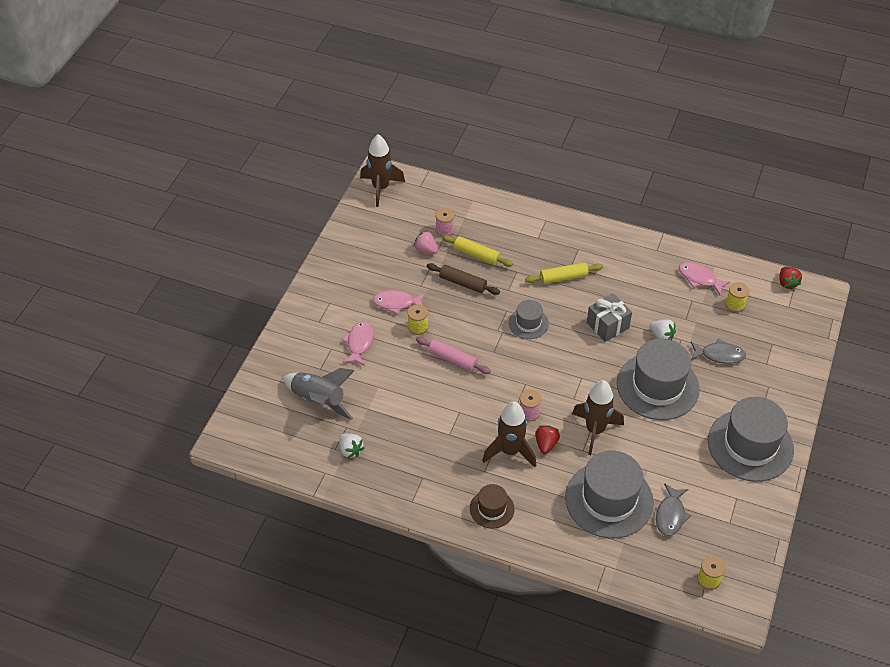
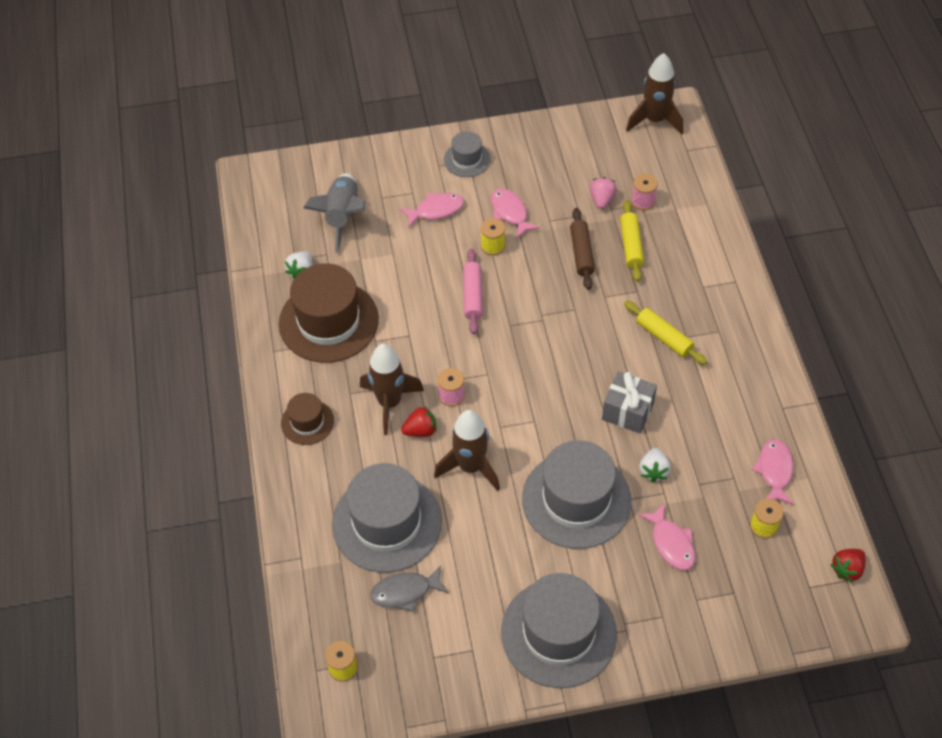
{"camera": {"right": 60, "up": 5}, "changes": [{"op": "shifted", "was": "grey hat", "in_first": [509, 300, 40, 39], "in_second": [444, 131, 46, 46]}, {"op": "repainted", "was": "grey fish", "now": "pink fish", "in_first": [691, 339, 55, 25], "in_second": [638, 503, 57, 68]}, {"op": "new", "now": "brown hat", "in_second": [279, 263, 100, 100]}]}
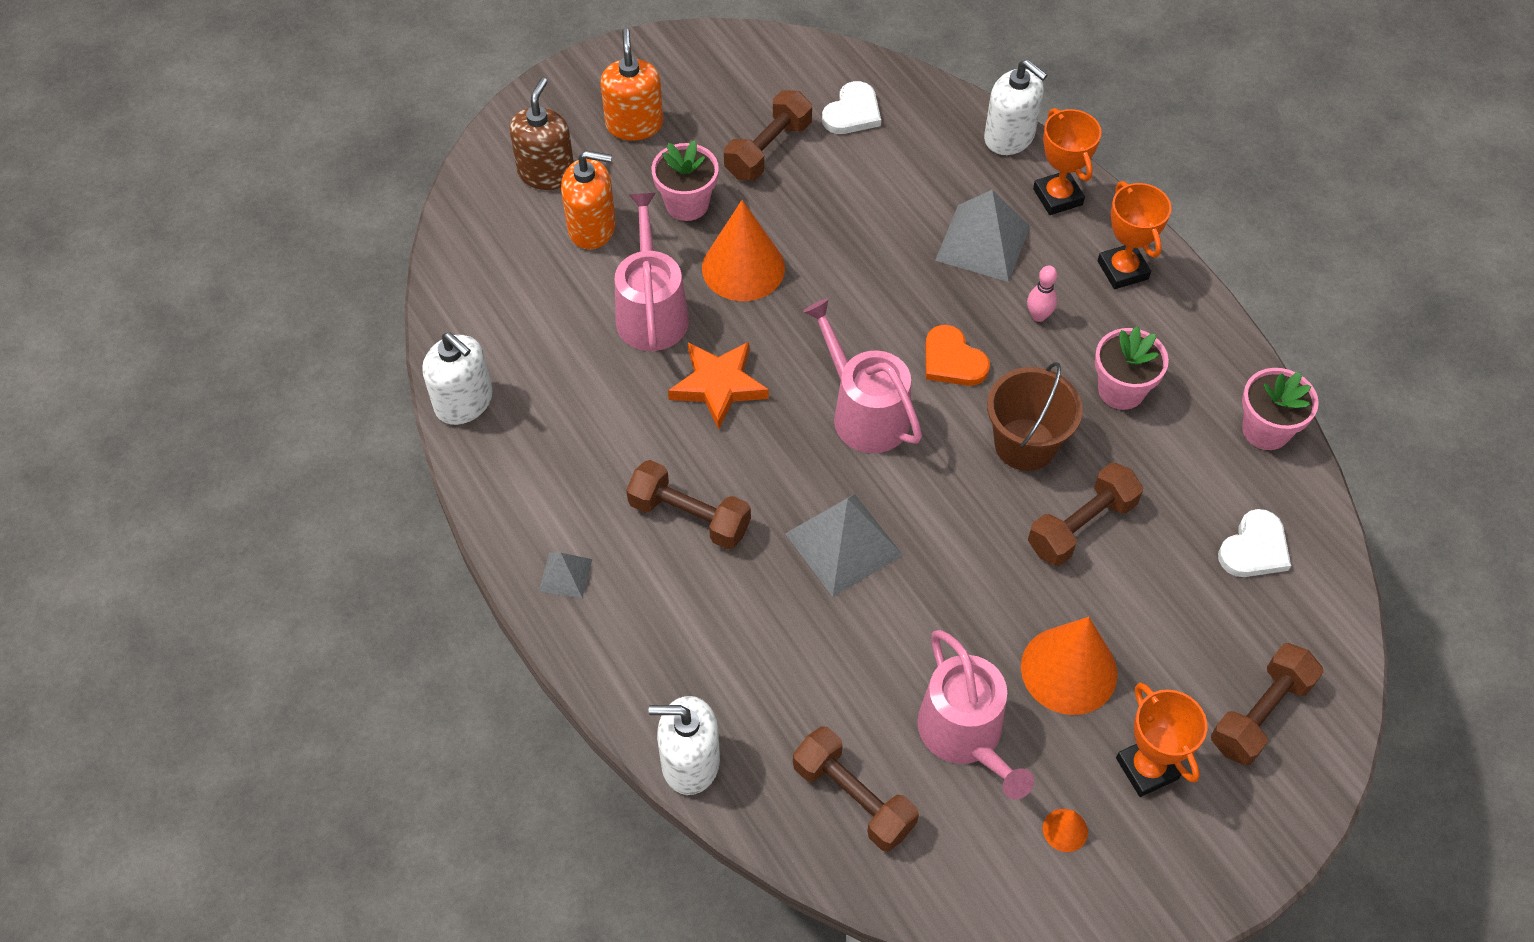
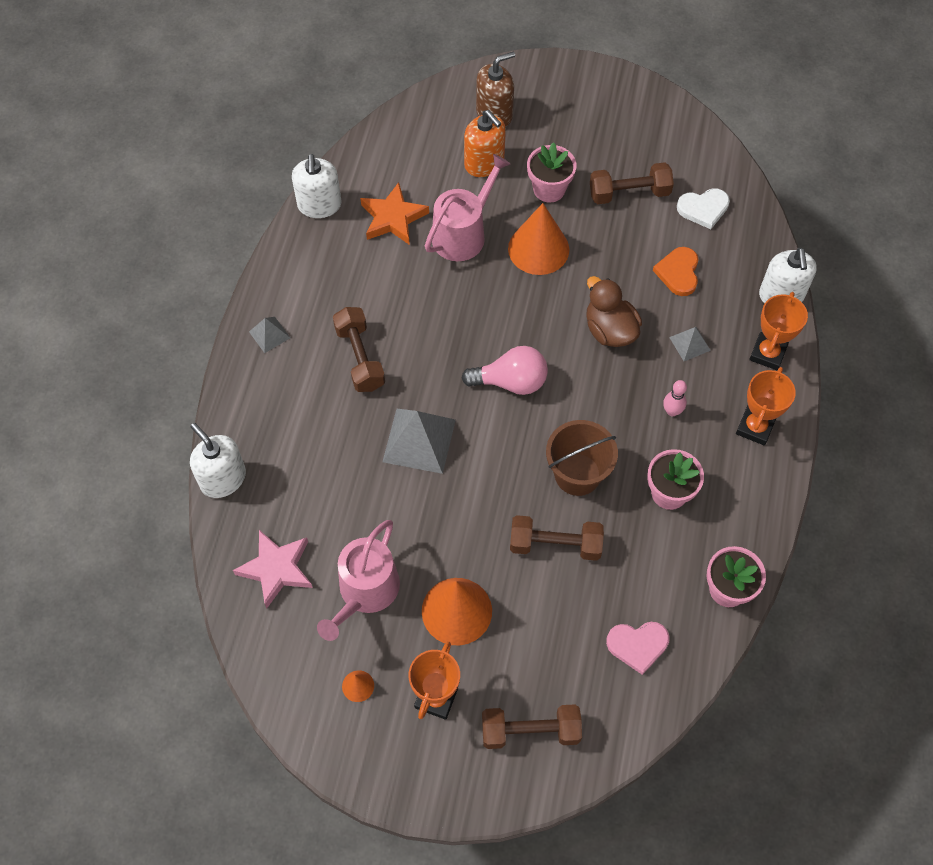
{"camera": {"right": 45, "up": 5}, "changes": [{"op": "gone", "was": "orange soap dispenser", "in_first": [600, 28, 63, 112]}, {"op": "scaled", "was": "grey pyramid", "in_first": [935, 190, 95, 92], "in_second": [669, 327, 42, 34], "ratio": 0.52}, {"op": "swapped", "was": "pink watering can", "now": "pink light bulb", "in_first": [803, 298, 119, 155], "in_second": [461, 346, 87, 49]}, {"op": "shifted", "was": "orange heart", "in_first": [925, 325, 65, 61], "in_second": [653, 247, 46, 49]}, {"op": "shifted", "was": "orange star", "in_first": [668, 342, 101, 88], "in_second": [360, 182, 69, 63]}, {"op": "repainted", "was": "white heart", "now": "pink heart", "in_first": [1218, 509, 73, 68], "in_second": [606, 622, 64, 53]}, {"op": "swapped", "was": "brown dumbbell", "now": "pink star", "in_first": [793, 726, 126, 125], "in_second": [233, 530, 80, 78]}, {"op": "new", "now": "brown duck", "in_second": [586, 276, 56, 71]}]}
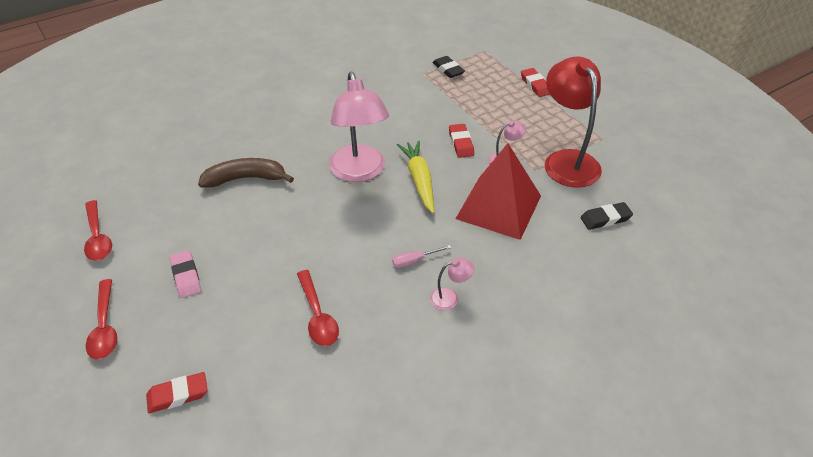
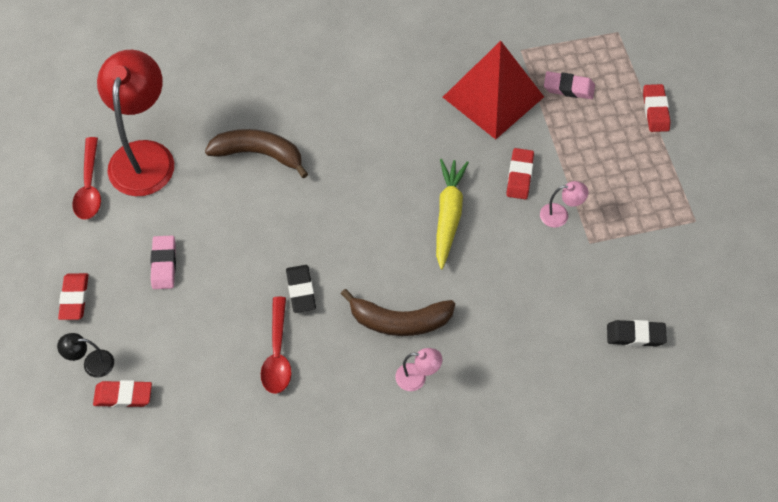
{"camera": {"right": 20, "up": 15}, "changes": [{"op": "shifted", "was": "black eraser", "in_first": [432, 56, 33, 22], "in_second": [286, 265, 30, 48]}, {"op": "shifted", "was": "red lamp", "in_first": [545, 57, 57, 131], "in_second": [97, 50, 77, 146]}, {"op": "gone", "was": "pink lamp", "in_first": [329, 72, 60, 110]}, {"op": "shifted", "was": "red pyramid", "in_first": [455, 143, 86, 97], "in_second": [443, 41, 101, 98]}, {"op": "swapped", "was": "pink screwdriver", "now": "brown banana", "in_first": [392, 245, 60, 23], "in_second": [341, 289, 114, 47]}, {"op": "swapped", "was": "red spoon", "now": "red eraser", "in_first": [86, 279, 31, 80], "in_second": [58, 273, 31, 47]}, {"op": "new", "now": "pink eraser", "in_second": [544, 71, 51, 28]}, {"op": "new", "now": "black lamp", "in_second": [57, 333, 57, 45]}]}
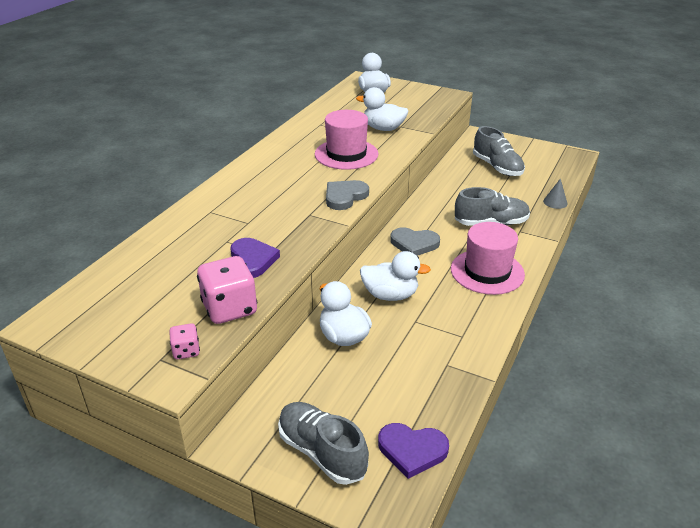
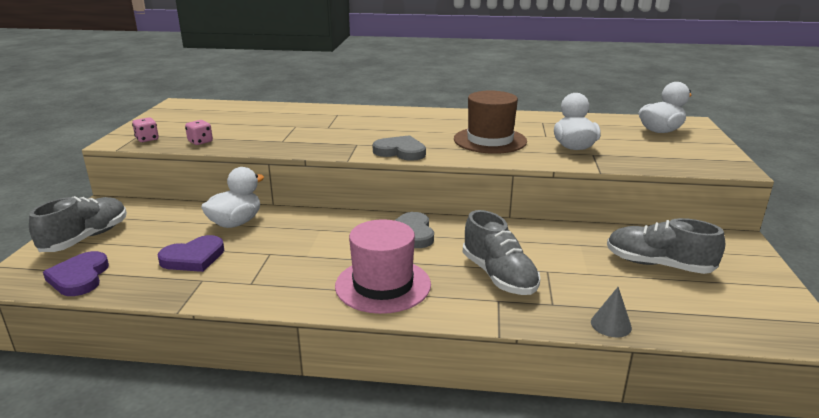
{"camera": {"right": 70, "up": -10}, "changes": [{"op": "repainted", "was": "pink hat", "now": "brown hat", "in_first": [315, 110, 63, 60], "in_second": [454, 91, 73, 63]}, {"op": "rotated", "was": "grey shoe", "in_first": [473, 126, 52, 50], "in_second": [607, 218, 118, 56], "clockwise": 75}, {"op": "shifted", "was": "purple heart", "in_first": [230, 238, 50, 40], "in_second": [158, 235, 66, 37]}, {"op": "gone", "was": "white duck", "in_first": [360, 251, 71, 50]}, {"op": "scaled", "was": "pink dice", "in_first": [197, 256, 60, 68], "in_second": [185, 120, 28, 25], "ratio": 0.51}]}
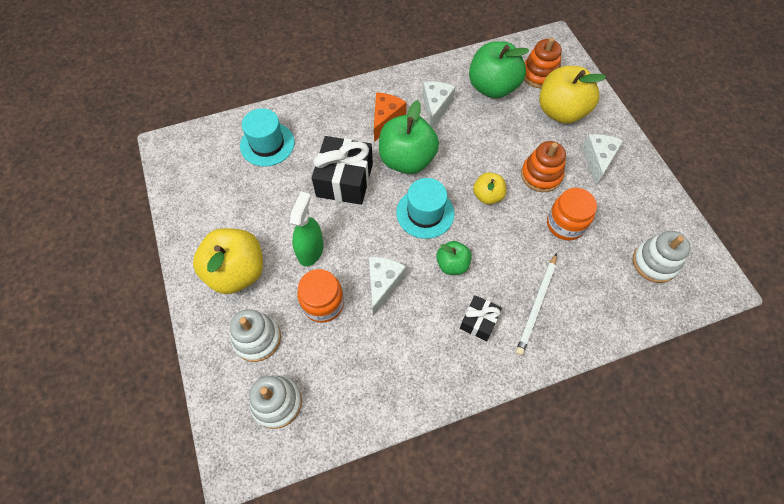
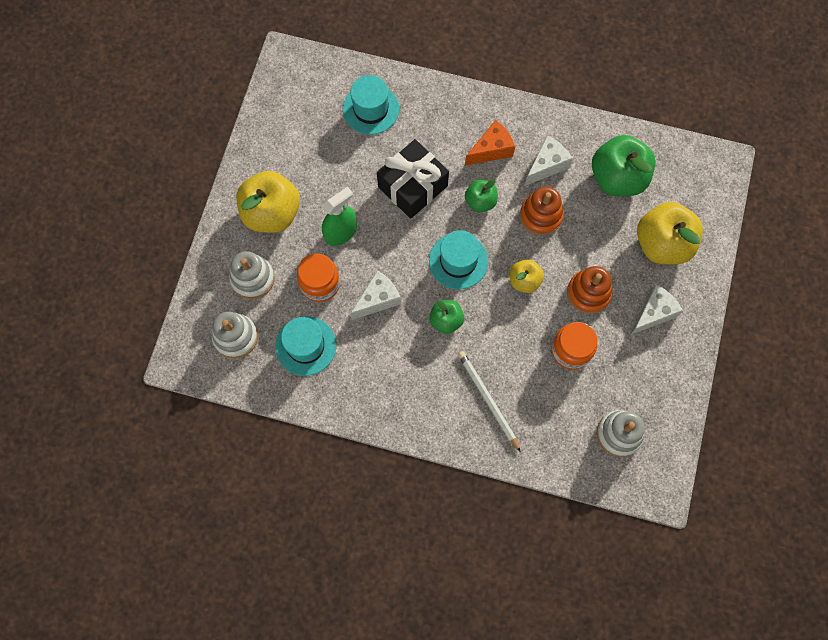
{"camera": {"right": 35, "up": 10}, "changes": [{"op": "shifted", "was": "orange stacking toy", "in_first": [524, 37, 38, 52], "in_second": [520, 187, 44, 48]}, {"op": "scaled", "was": "green apple", "in_first": [379, 100, 60, 74], "in_second": [465, 179, 33, 33], "ratio": 0.54}, {"op": "rotated", "was": "white pencil", "in_first": [516, 253, 41, 102], "in_second": [458, 351, 63, 101], "clockwise": 90}, {"op": "gone", "was": "black gift", "in_first": [460, 295, 42, 46]}, {"op": "new", "now": "turquoise hat", "in_second": [275, 317, 61, 59]}]}
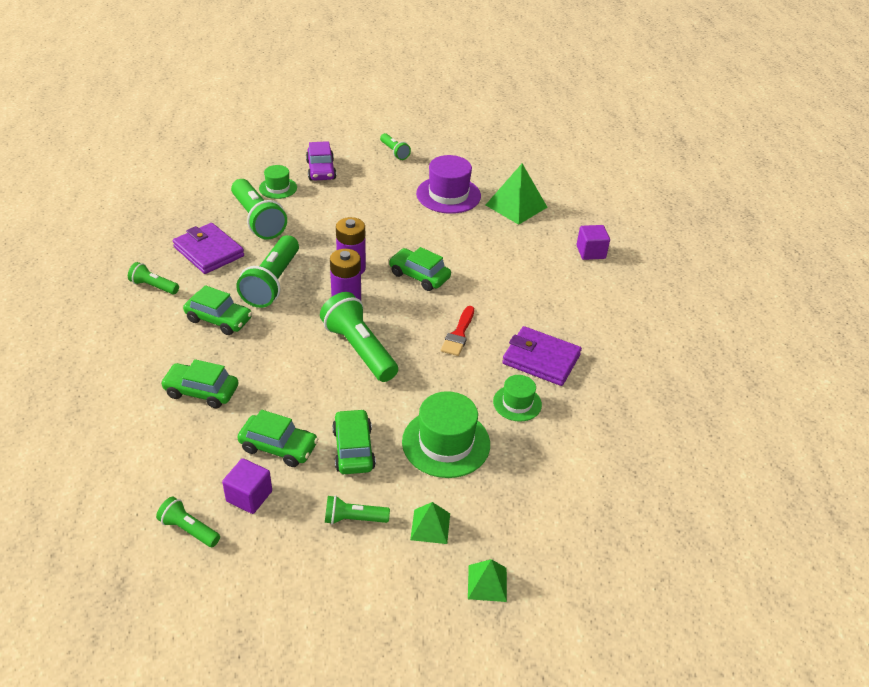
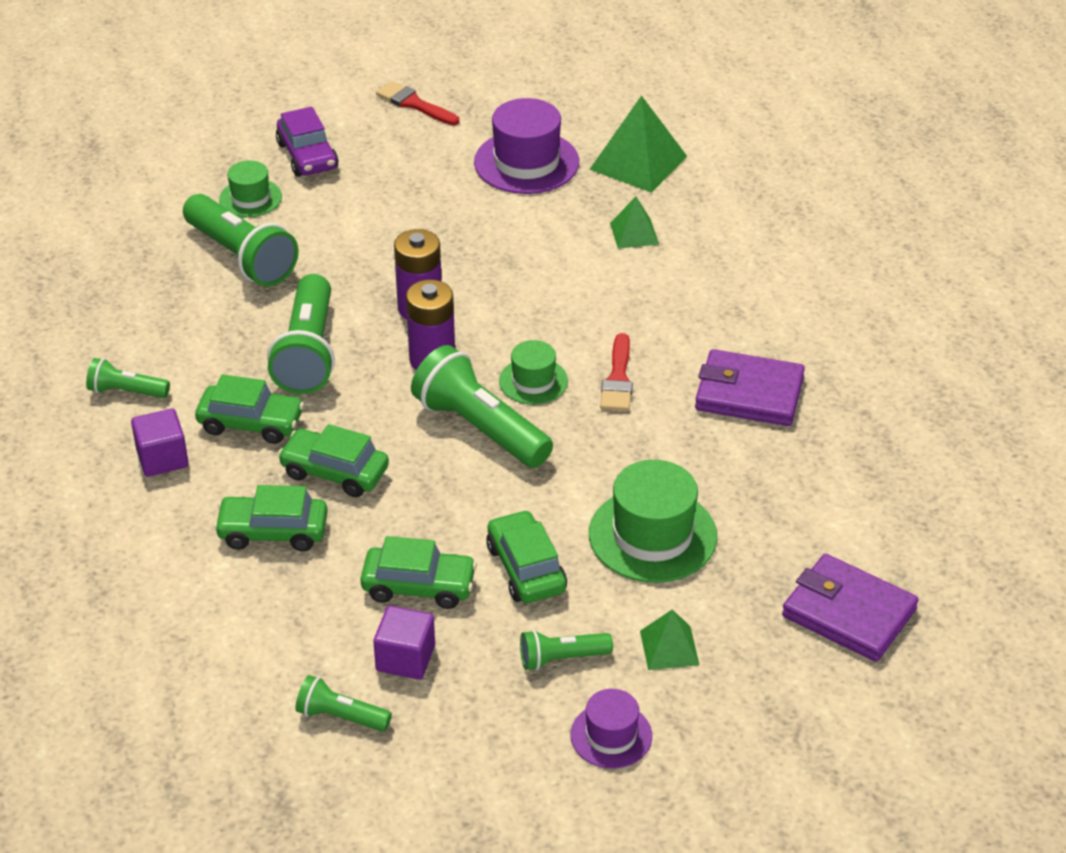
{"camera": {"right": -10, "up": 0}, "changes": [{"op": "swapped", "was": "green flashlight", "now": "red brush", "in_first": [380, 133, 31, 27], "in_second": [376, 81, 83, 44]}, {"op": "shifted", "was": "purple wallet", "in_first": [173, 223, 71, 51], "in_second": [782, 554, 137, 108]}, {"op": "shifted", "was": "purple cube", "in_first": [577, 225, 33, 35], "in_second": [131, 409, 58, 68]}, {"op": "shifted", "was": "green car", "in_first": [389, 247, 62, 44], "in_second": [278, 424, 111, 73]}, {"op": "shifted", "was": "green hat", "in_first": [493, 375, 49, 47], "in_second": [499, 340, 69, 65]}, {"op": "shifted", "was": "green pyramid", "in_first": [468, 559, 39, 43], "in_second": [610, 197, 49, 52]}, {"op": "new", "now": "purple hat", "in_second": [571, 689, 81, 79]}]}
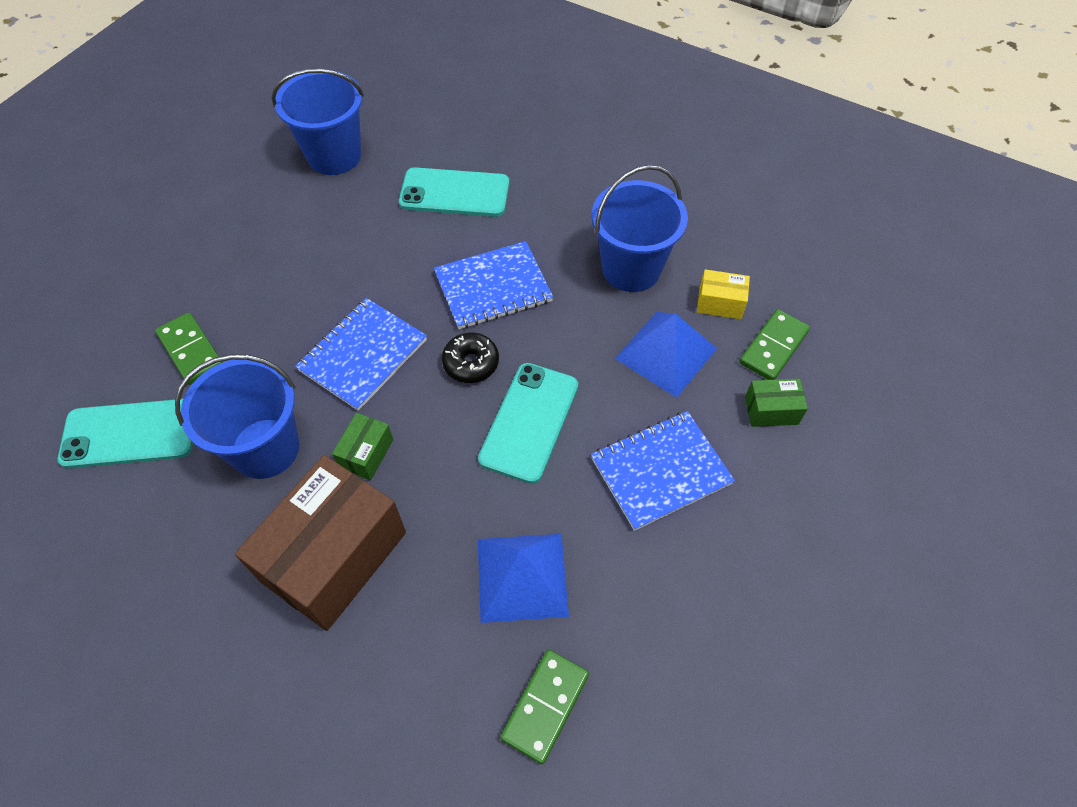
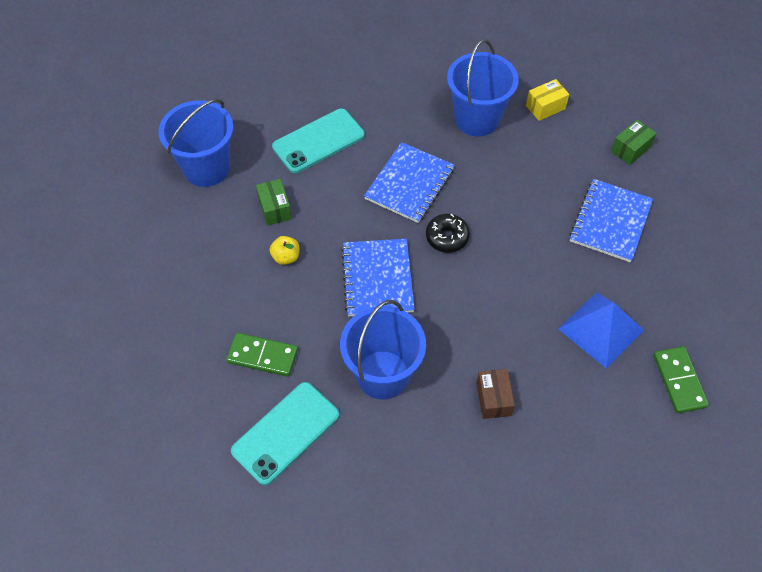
{"camera": {"right": -40, "up": 0}, "changes": [{"op": "gone", "was": "green domino", "in_first": [739, 309, 71, 71]}, {"op": "gone", "was": "blue pyramid", "in_first": [615, 312, 102, 86]}, {"op": "gone", "was": "turquoise phone", "in_first": [478, 363, 100, 121]}, {"op": "shifted", "was": "green box", "in_first": [332, 413, 61, 68], "in_second": [256, 179, 36, 47]}, {"op": "scaled", "was": "brown box", "in_first": [235, 455, 171, 176], "in_second": [476, 369, 39, 50], "ratio": 0.44}, {"op": "new", "now": "yellow apple", "in_second": [270, 236, 29, 29]}]}
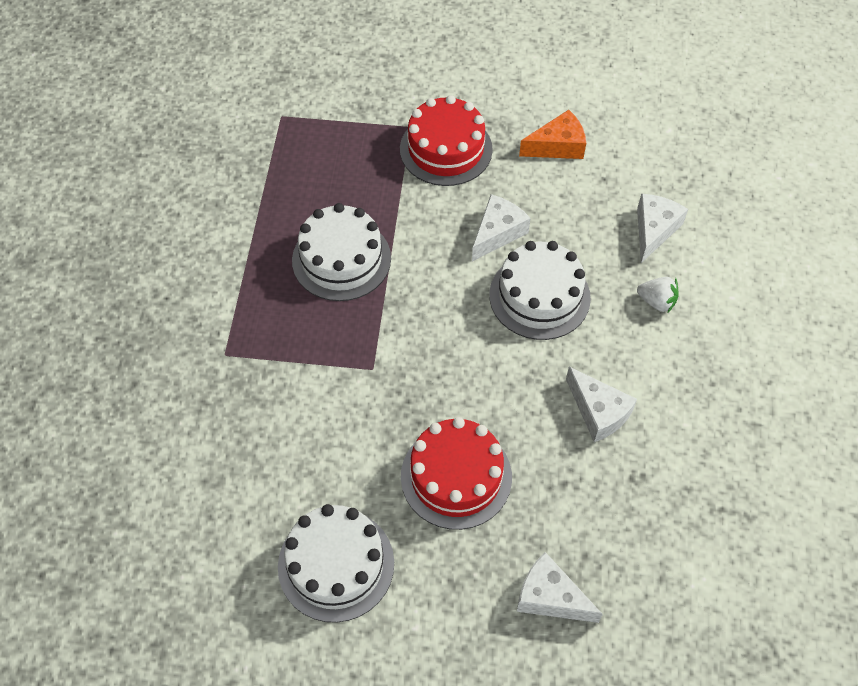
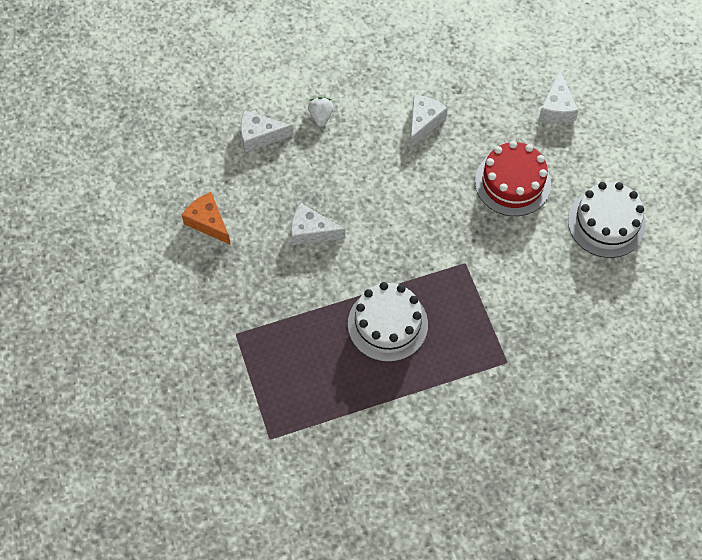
{"camera": {"right": -115, "up": 5}, "changes": [{"op": "gone", "was": "red cake", "in_first": [400, 95, 93, 91]}, {"op": "gone", "was": "white cake", "in_first": [489, 241, 102, 99]}]}
